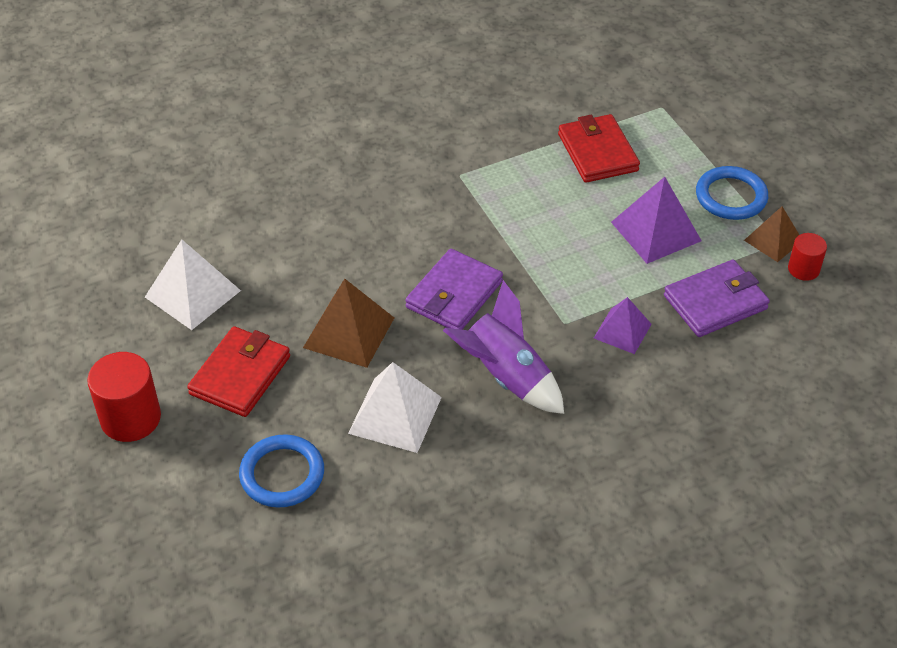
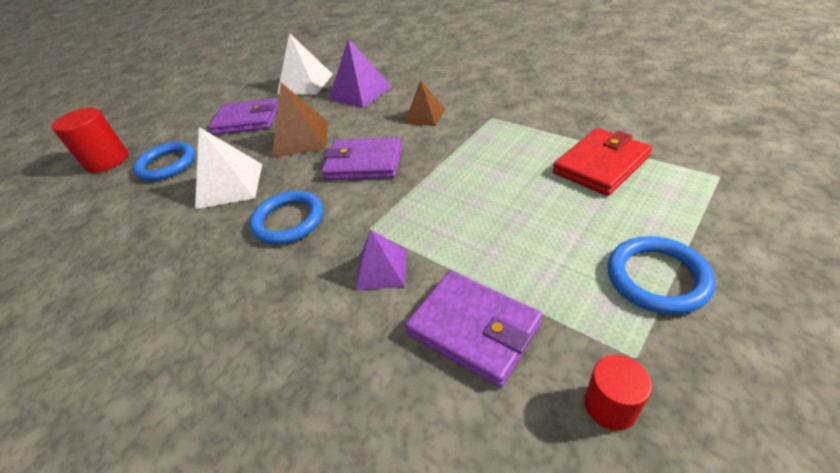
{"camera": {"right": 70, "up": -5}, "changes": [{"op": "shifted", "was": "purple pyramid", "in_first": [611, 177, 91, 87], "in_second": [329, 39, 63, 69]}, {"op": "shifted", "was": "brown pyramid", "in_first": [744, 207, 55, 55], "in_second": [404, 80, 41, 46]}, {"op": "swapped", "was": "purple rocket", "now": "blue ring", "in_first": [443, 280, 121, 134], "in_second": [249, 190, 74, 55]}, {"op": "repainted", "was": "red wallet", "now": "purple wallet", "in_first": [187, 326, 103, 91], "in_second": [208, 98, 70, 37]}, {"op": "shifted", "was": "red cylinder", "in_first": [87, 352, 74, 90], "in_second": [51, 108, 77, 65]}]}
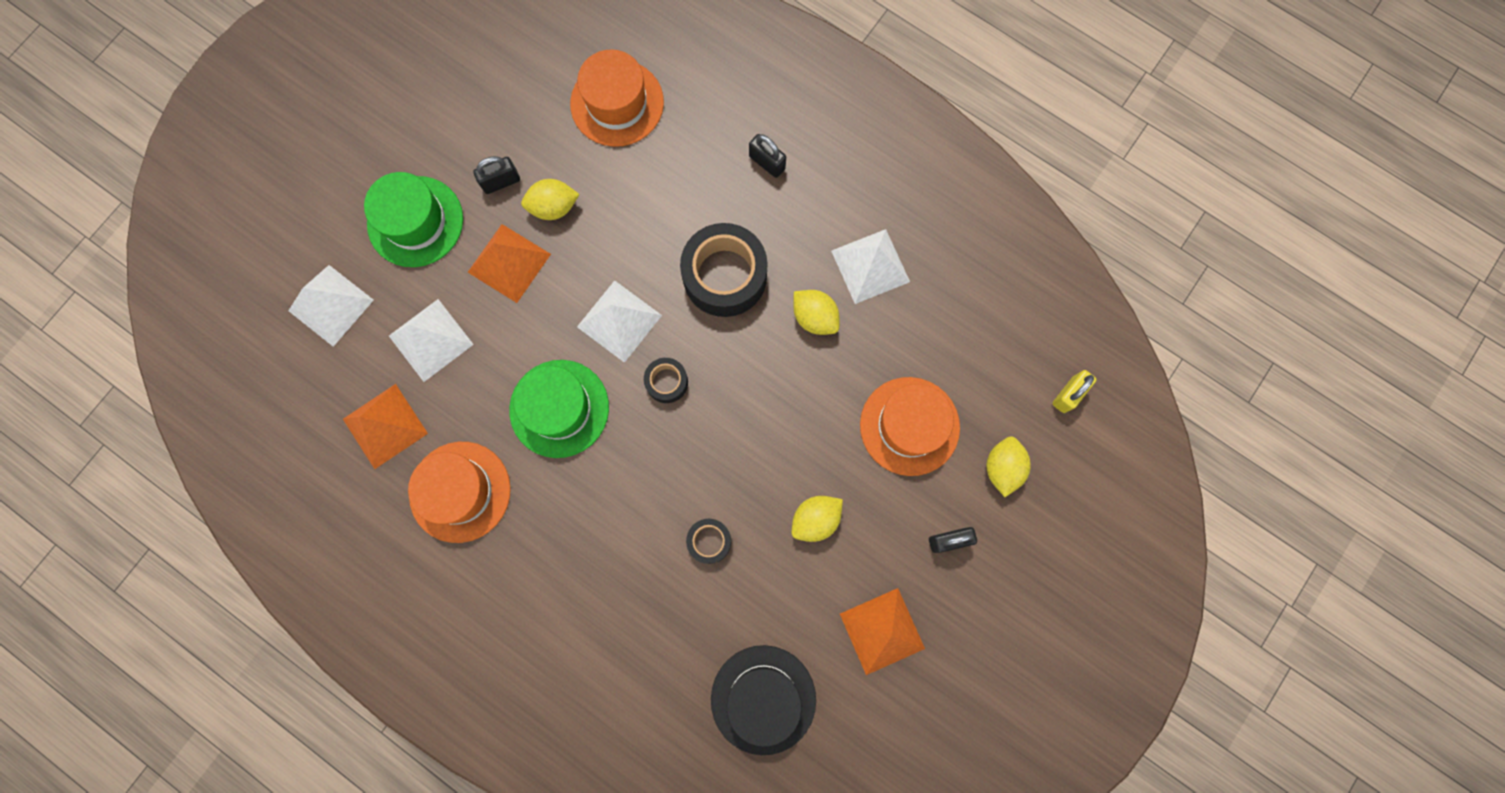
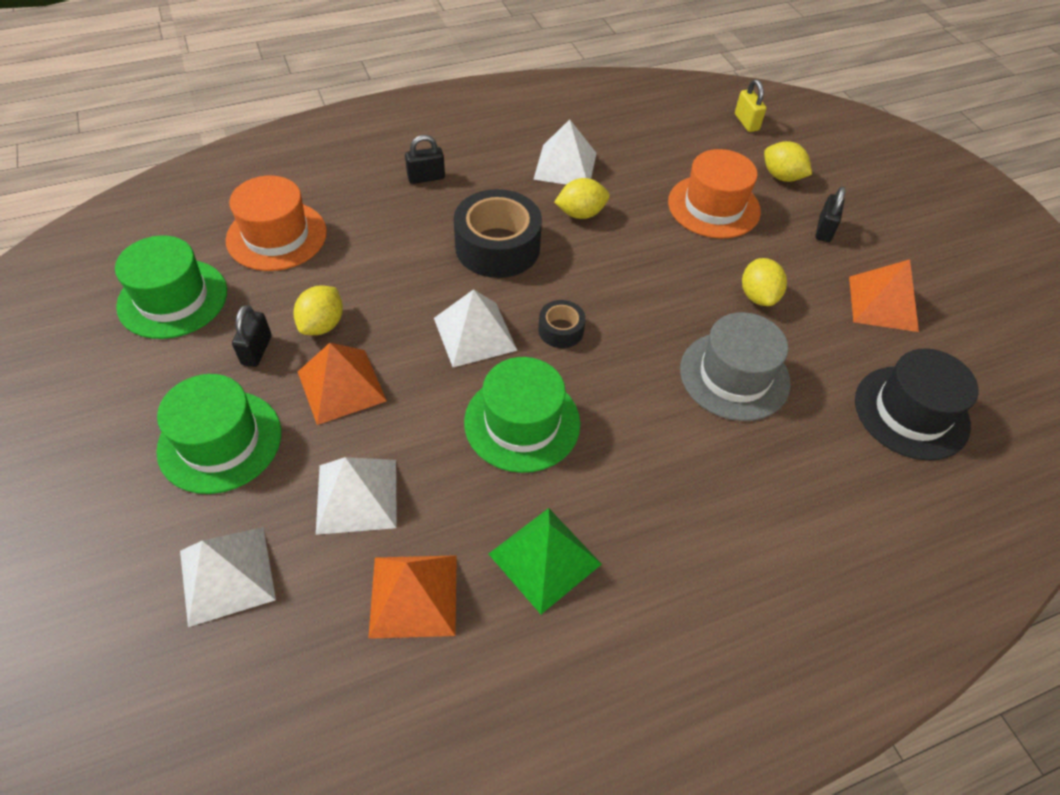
{"camera": {"right": -60, "up": -25}, "changes": [{"op": "swapped", "was": "orange hat", "now": "green pyramid", "in_first": [408, 442, 103, 101], "in_second": [489, 508, 113, 106]}, {"op": "swapped", "was": "black tape", "now": "grey hat", "in_first": [686, 519, 45, 45], "in_second": [680, 312, 111, 109]}, {"op": "new", "now": "green hat", "in_second": [115, 235, 112, 104]}]}
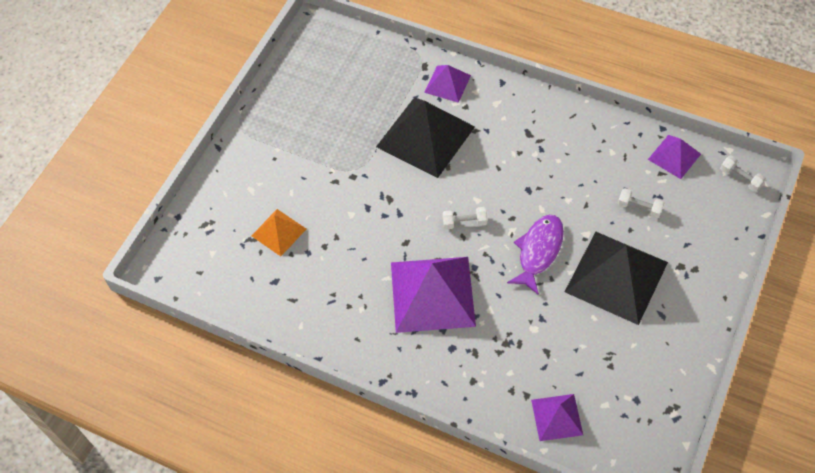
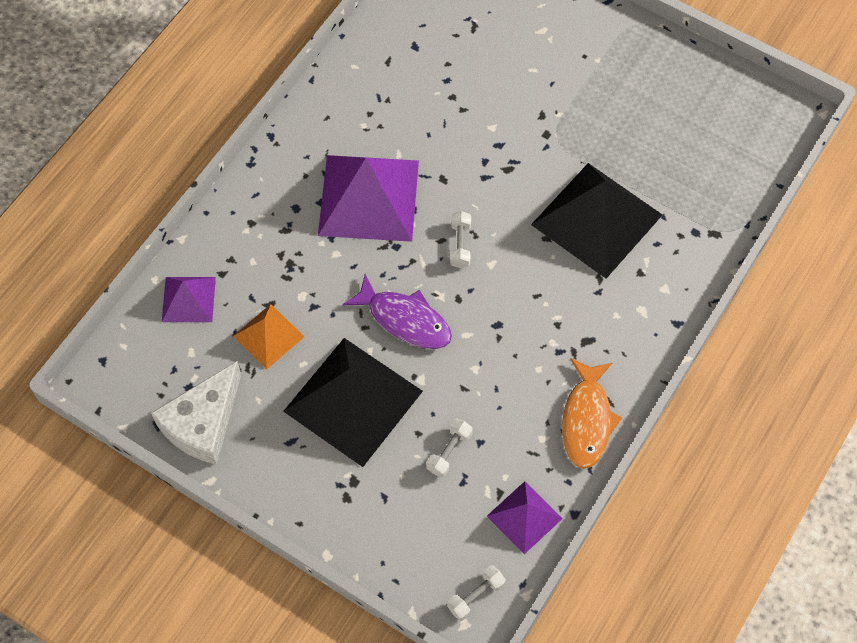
{"camera": {"right": 95, "up": 5}, "changes": [{"op": "gone", "was": "purple pyramid", "in_first": [424, 65, 47, 38]}, {"op": "shifted", "was": "orange pyramid", "in_first": [251, 209, 55, 47], "in_second": [233, 304, 72, 65]}, {"op": "new", "now": "orange fish", "in_second": [562, 358, 60, 111]}, {"op": "new", "now": "white cheese", "in_second": [151, 361, 90, 104]}]}
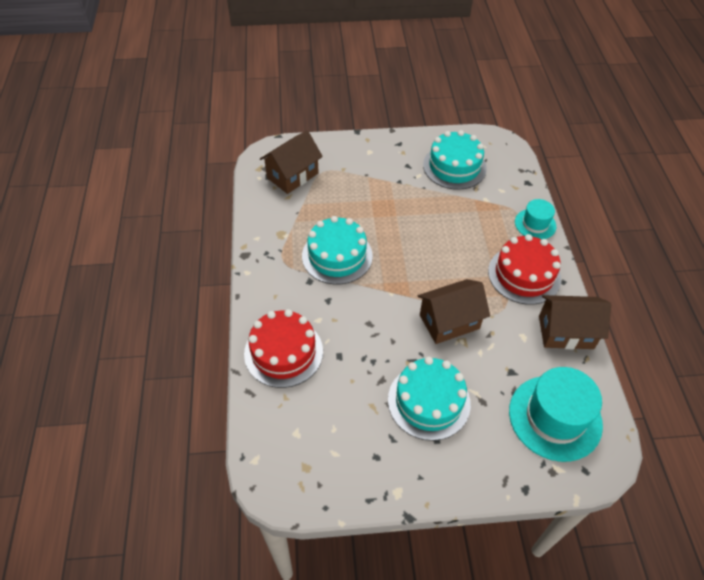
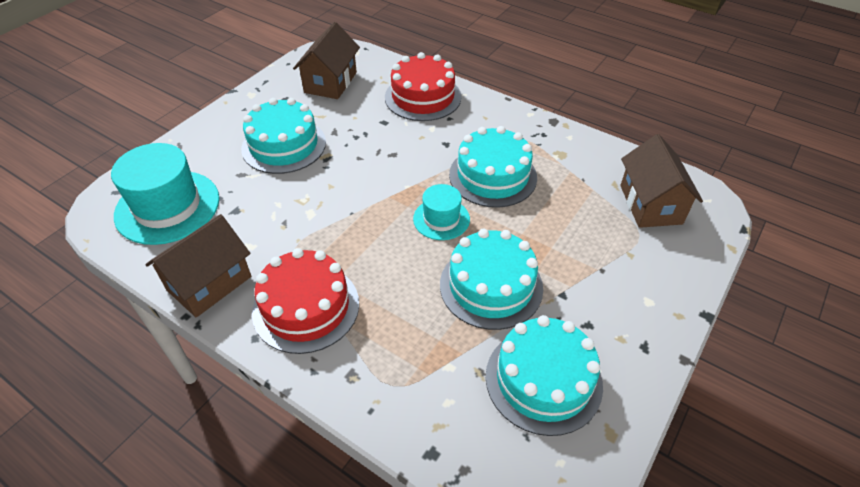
{"camera": {"right": 130, "up": -5}, "changes": [{"op": "shifted", "was": "turquoise hat", "in_first": [515, 199, 41, 40], "in_second": [413, 184, 57, 56]}, {"op": "shifted", "was": "brown house", "in_first": [417, 279, 73, 65], "in_second": [293, 22, 67, 77]}, {"op": "new", "now": "turquoise cake", "in_second": [440, 229, 103, 101]}]}
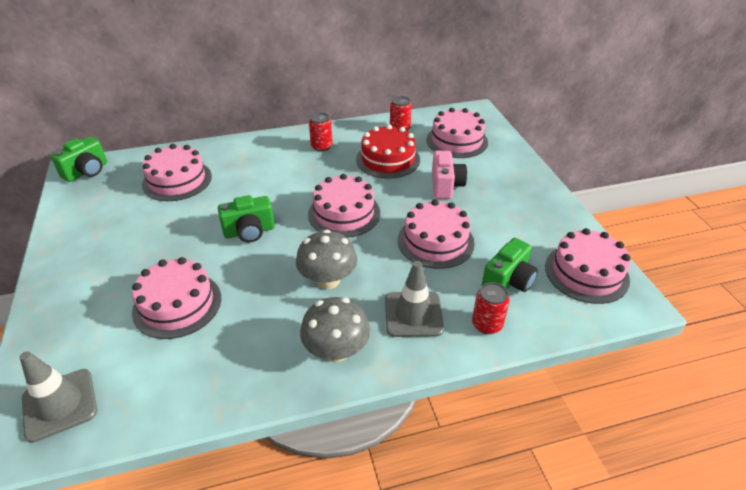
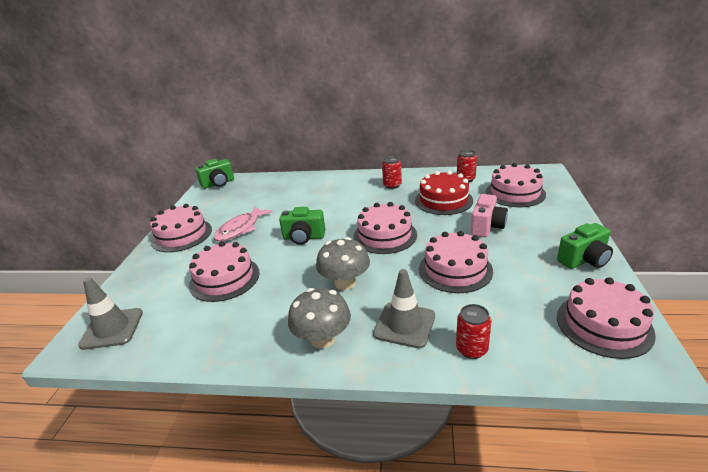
{"camera": {"right": 25, "up": -10}, "changes": [{"op": "shifted", "was": "pink cake", "in_first": [142, 144, 70, 57], "in_second": [150, 204, 62, 48]}, {"op": "shifted", "was": "green camera", "in_first": [481, 238, 57, 54], "in_second": [557, 223, 56, 46]}, {"op": "new", "now": "pink fish", "in_second": [214, 206, 59, 36]}]}
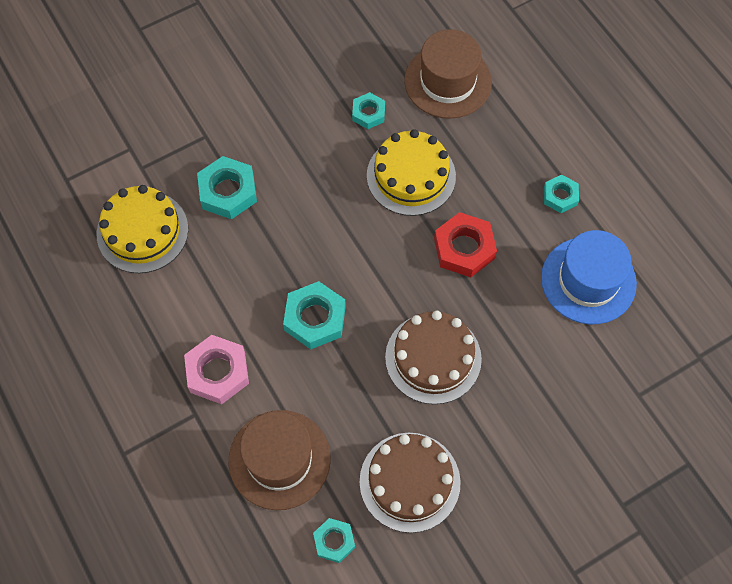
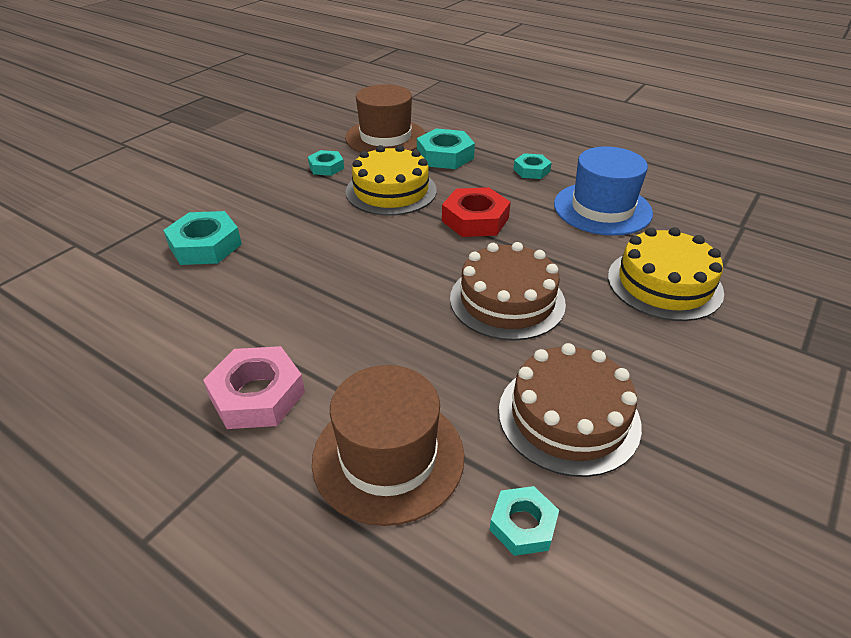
{"camera": {"right": -25, "up": -25}, "changes": [{"op": "shifted", "was": "yellow cake", "in_first": [97, 185, 91, 88], "in_second": [608, 227, 116, 94]}, {"op": "shifted", "was": "turquoise nut", "in_first": [283, 281, 63, 68], "in_second": [417, 128, 58, 41]}]}
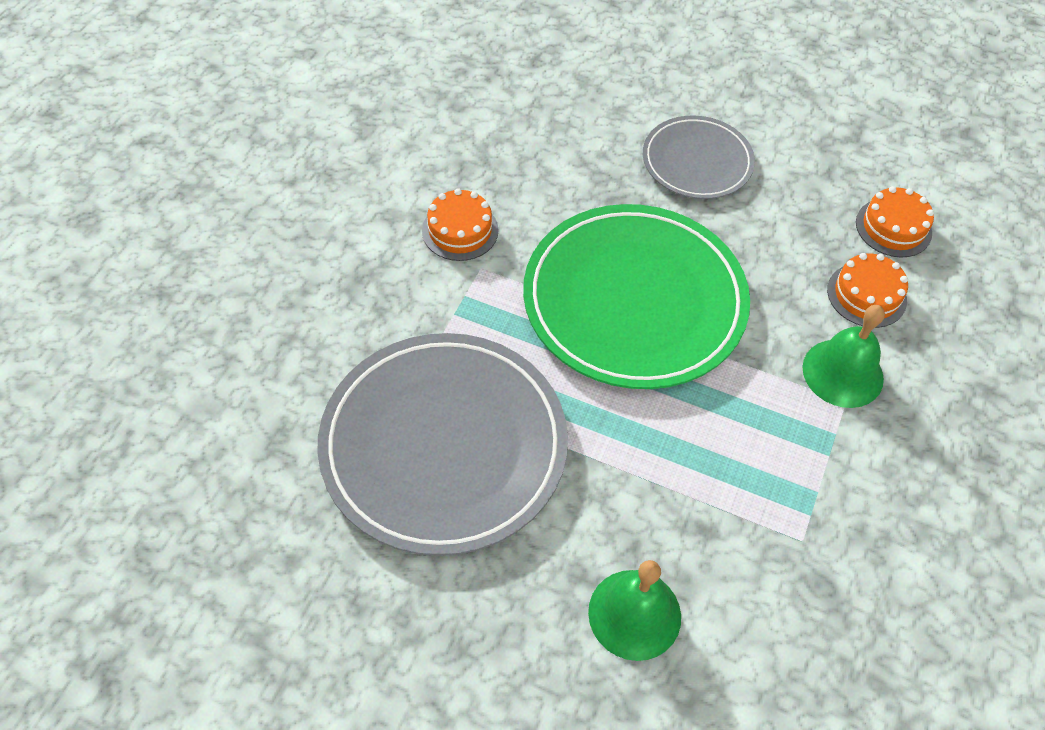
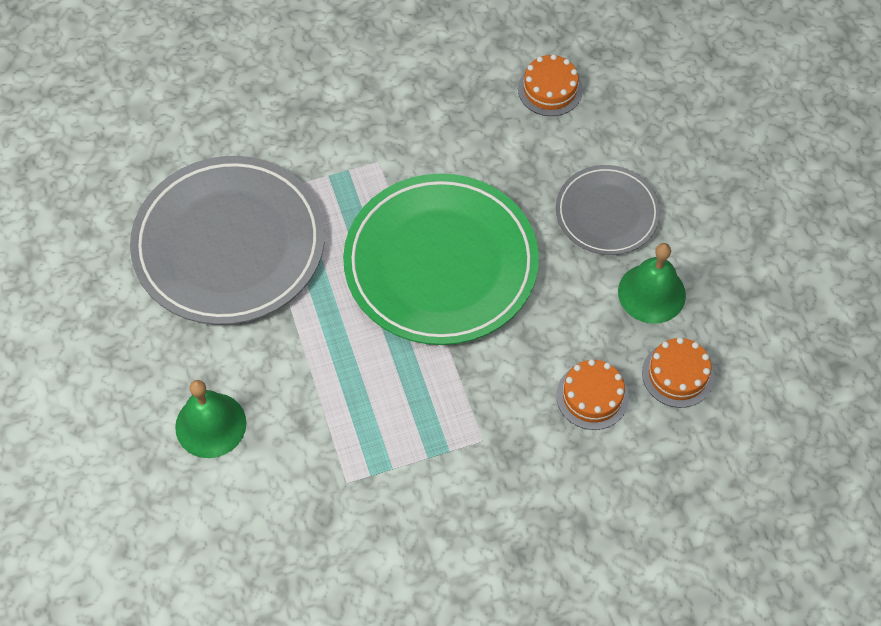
{"camera": {"right": 50, "up": 5}, "changes": [{"op": "shifted", "was": "orange cake", "in_first": [422, 188, 77, 73], "in_second": [518, 54, 65, 62]}, {"op": "shifted", "was": "green bell", "in_first": [803, 305, 82, 103], "in_second": [618, 243, 68, 80]}]}
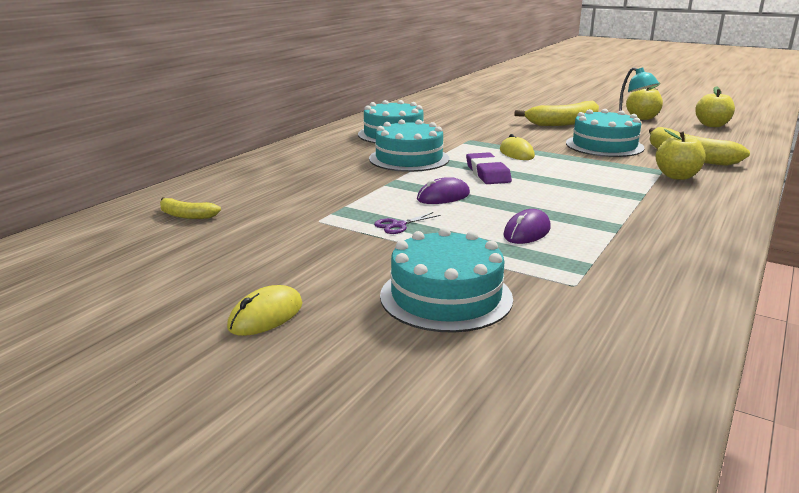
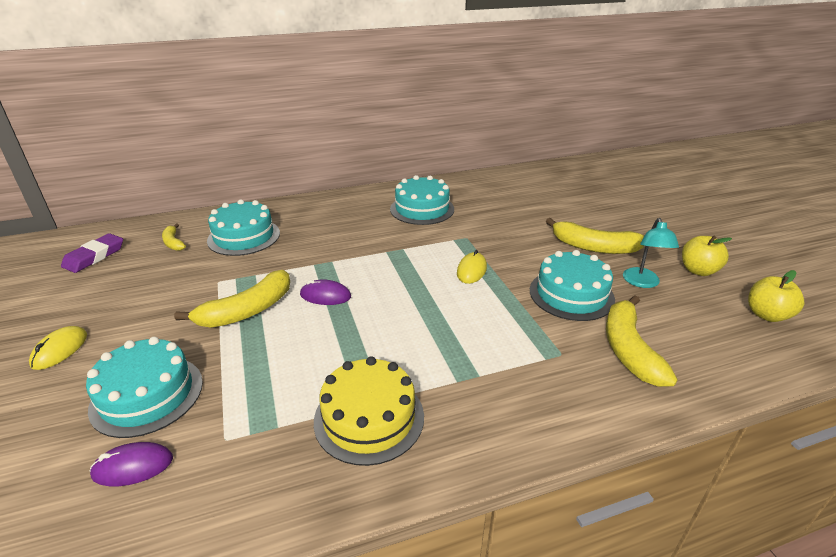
{"camera": {"right": 40, "up": 10}, "changes": [{"op": "shifted", "was": "turquoise cake", "in_first": [369, 119, 81, 53], "in_second": [207, 199, 73, 57]}, {"op": "gone", "was": "yellow apple", "in_first": [656, 129, 49, 51]}, {"op": "shifted", "was": "purple eraser", "in_first": [466, 152, 46, 32], "in_second": [61, 233, 62, 40]}, {"op": "shifted", "was": "purple mouse", "in_first": [503, 209, 48, 35], "in_second": [90, 442, 83, 44]}, {"op": "swapped", "was": "purple scissors", "now": "yellow banana", "in_first": [374, 212, 67, 22], "in_second": [174, 270, 116, 58]}, {"op": "rotated", "was": "yellow mouse", "in_first": [227, 285, 76, 51], "in_second": [29, 326, 58, 44], "clockwise": -60}, {"op": "new", "now": "yellow cake", "in_second": [314, 356, 110, 110]}]}
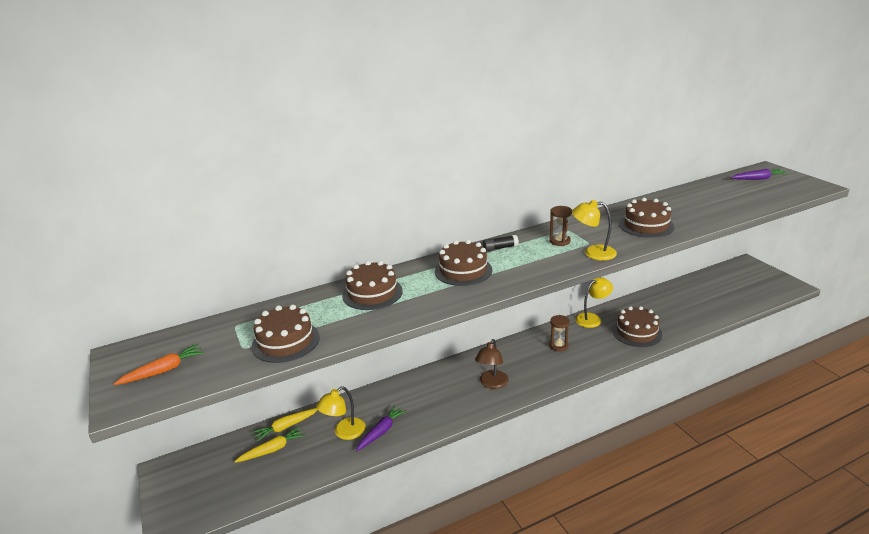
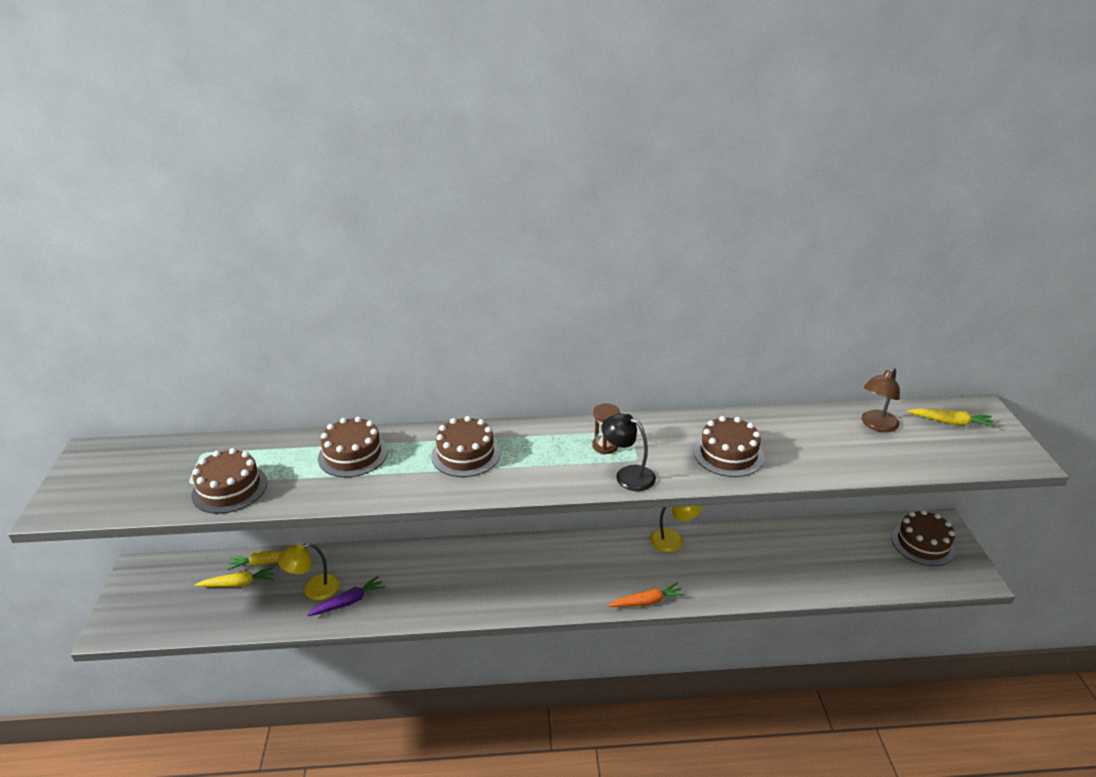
{"camera": {"right": 20, "up": 5}, "changes": [{"op": "repainted", "was": "purple carrot", "now": "yellow carrot", "in_first": [731, 169, 57, 11], "in_second": [907, 408, 88, 20]}, {"op": "repainted", "was": "yellow lamp", "now": "black lamp", "in_first": [572, 200, 45, 61], "in_second": [601, 413, 55, 78]}, {"op": "gone", "was": "black glue stick", "in_first": [483, 235, 36, 16]}, {"op": "shifted", "was": "brown cake", "in_first": [612, 306, 50, 41], "in_second": [891, 510, 65, 56]}, {"op": "gone", "was": "brown hourglass", "in_first": [549, 315, 21, 36]}, {"op": "shifted", "was": "brown lamp", "in_first": [475, 339, 34, 50], "in_second": [862, 368, 38, 64]}, {"op": "shifted", "was": "orange carrot", "in_first": [113, 344, 91, 41], "in_second": [607, 583, 78, 24]}]}
